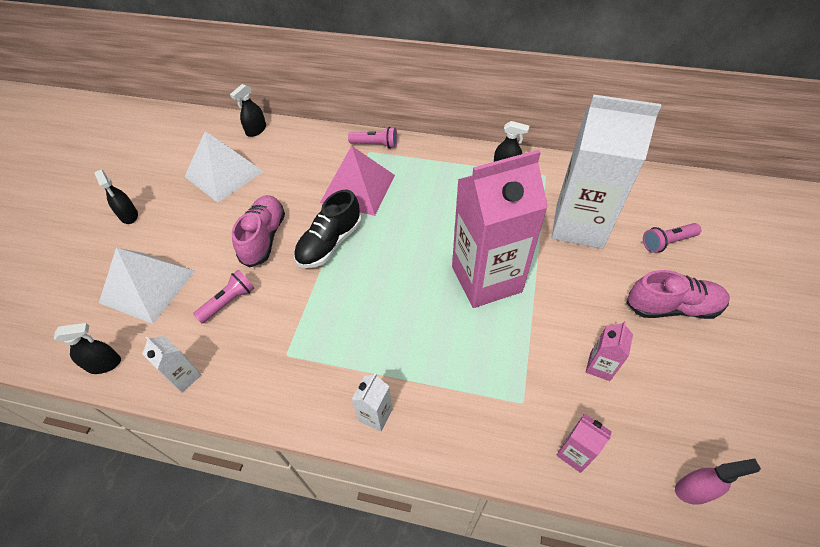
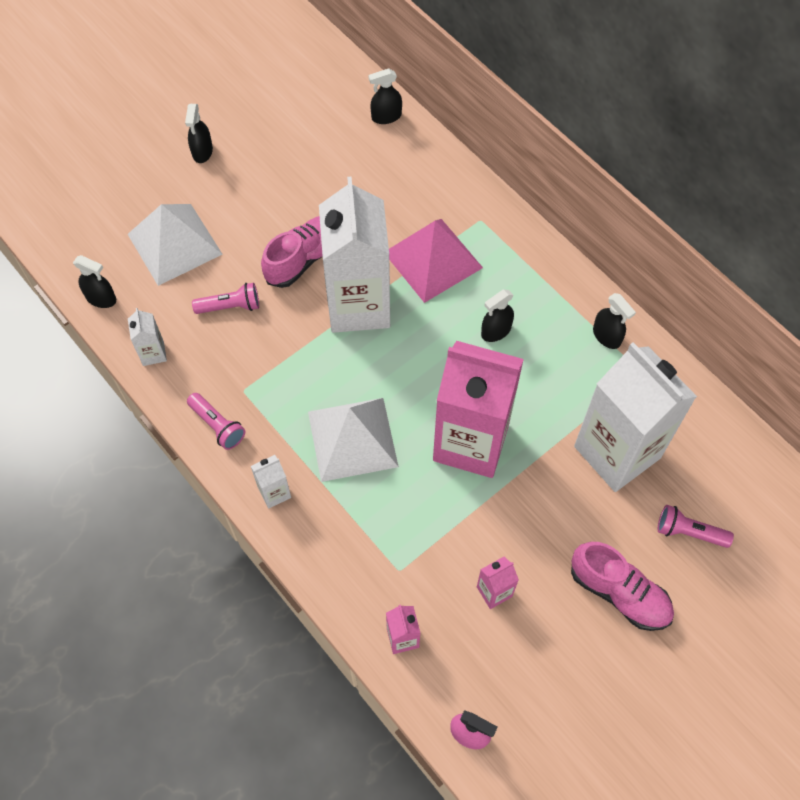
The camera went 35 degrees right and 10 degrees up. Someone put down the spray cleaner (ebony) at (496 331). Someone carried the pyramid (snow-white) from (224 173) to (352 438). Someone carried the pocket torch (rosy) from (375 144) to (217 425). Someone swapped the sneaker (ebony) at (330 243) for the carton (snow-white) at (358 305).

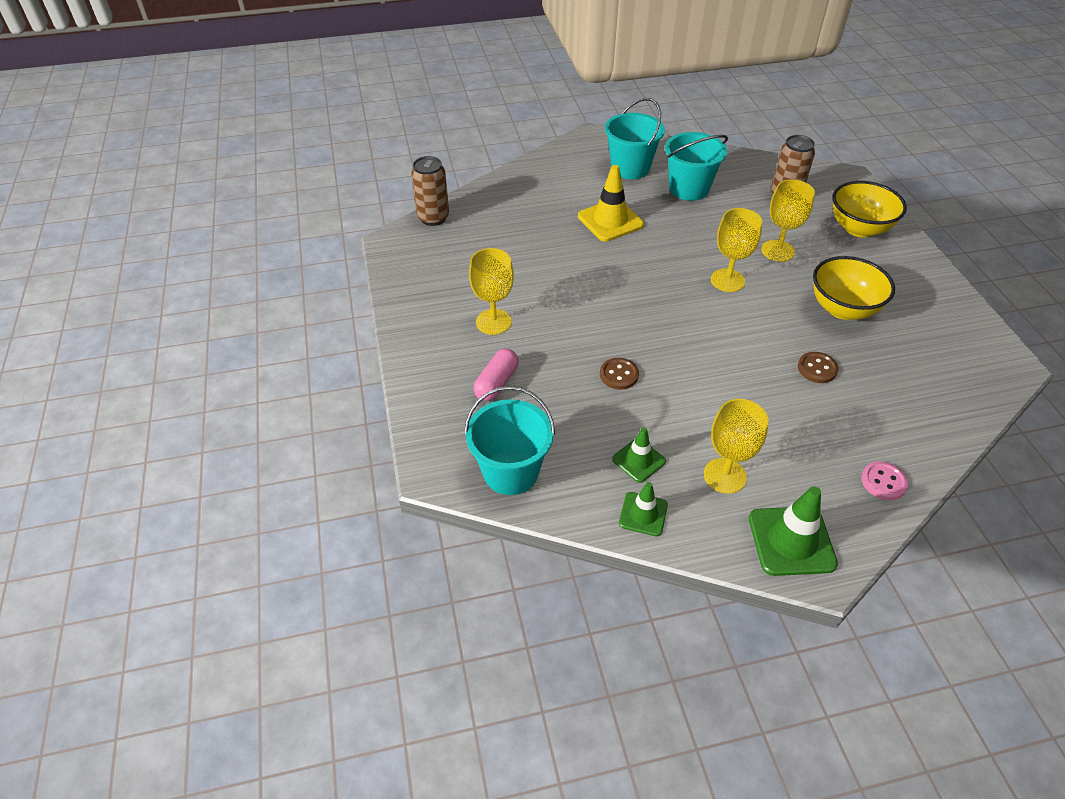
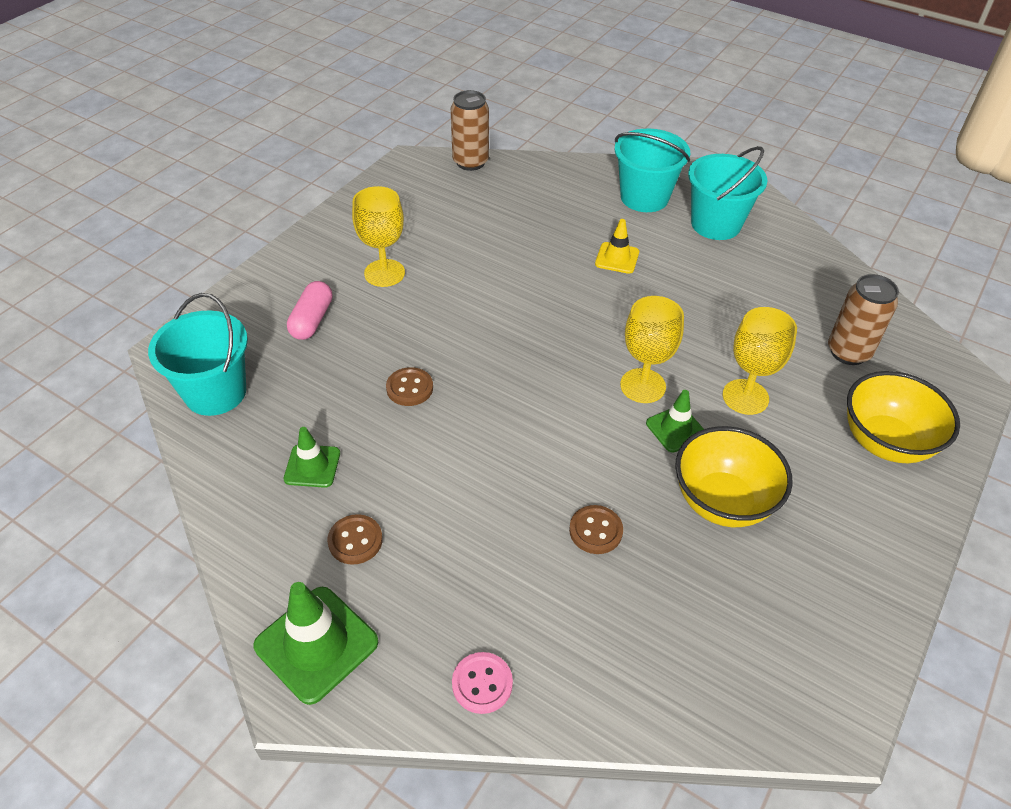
The camera went 45 degrees right and 0 degrees up. Someone carried the safety cone (emerald) from (643 514) to (675 429). Someone carried the bucket (teal) from (689 189) to (644 197). Someone swapped the goblet (bright yellow) at (724 475) for the shirt button (brown) at (355 540). Someone rotated the pill (rosy) at (496 383) by 60 degrees counterclockwise. Someone scaled the safety cone (bright yellow) at (610 221) by 0.60.

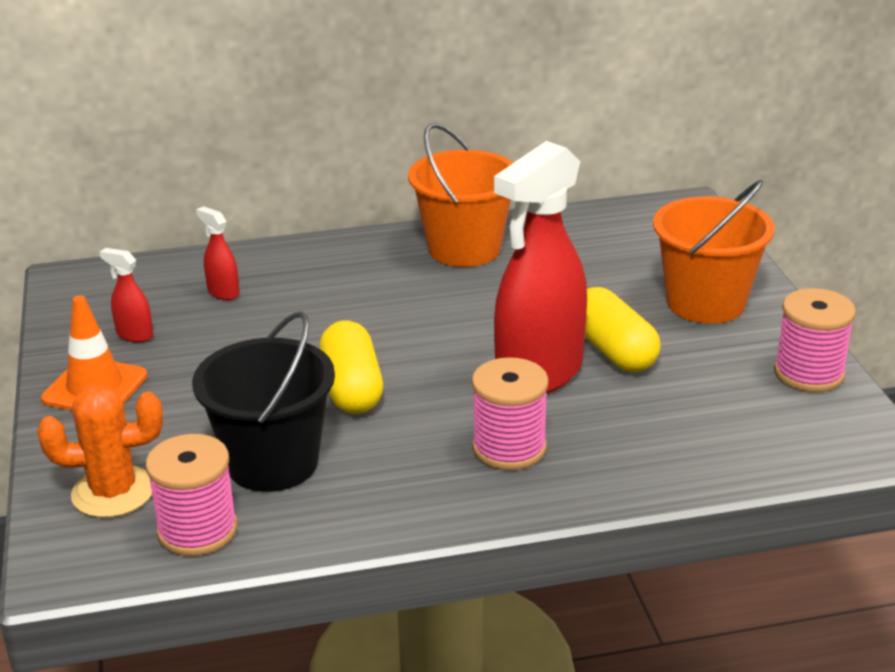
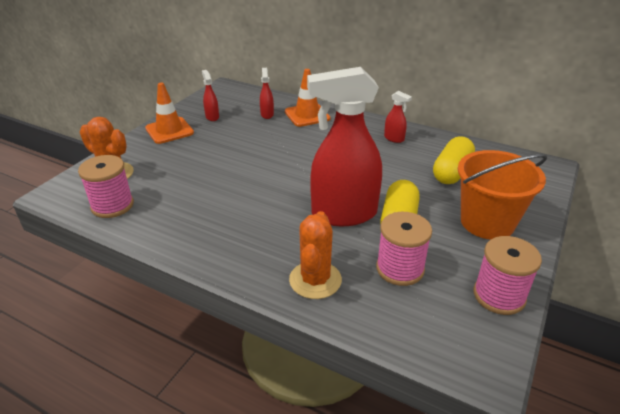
The camera went 40 degrees right and 5 degrees up. Someone took away the bucket (ebony) at (272 463). Someone put down the safety cone (bright orange) at (307 115). Someone put down the prickly plant (bright orange) at (315 280). Someone carried the pill (bright yellow) from (352 388) to (451 172). Someone carried the bobbin (rosy) from (509 448) to (400 269). Someone swapped the bucket (bright orange) at (464 249) for the spray cleaner (crimson) at (394 139).

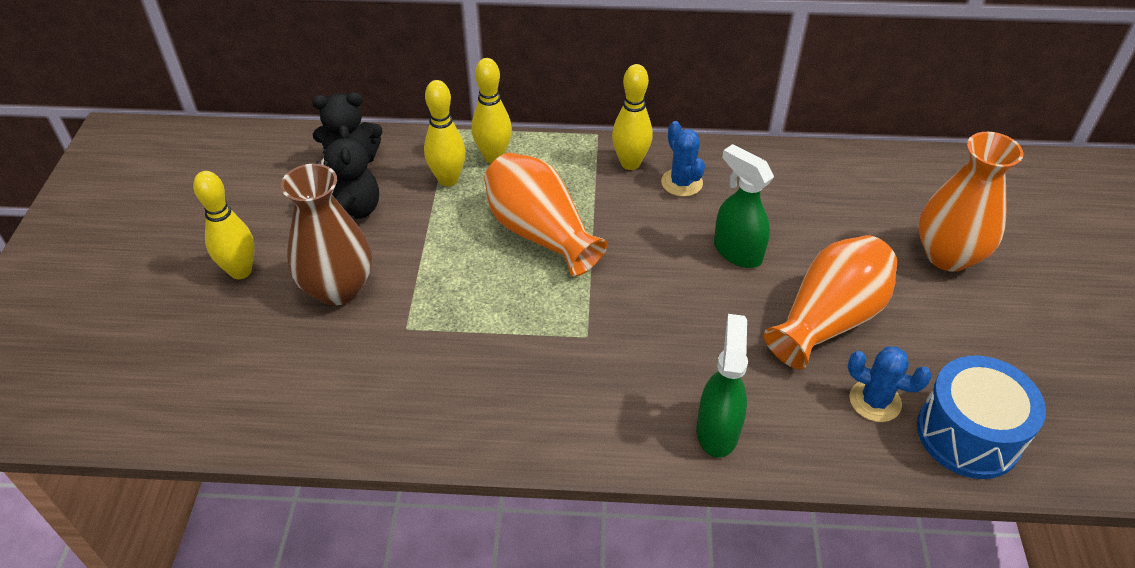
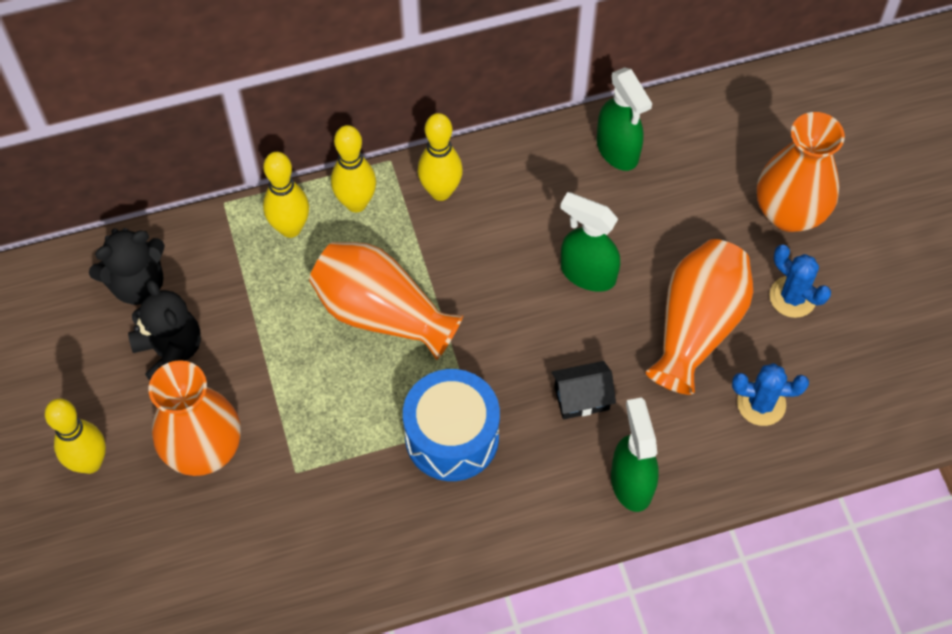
The camera went 20 degrees left and 15 degrees up. Someone put down the toy house (ebony) at (581 398). Someone put down the spray cleaner (emerald) at (618 150). Someone carried the bowling pin (bright yellow) from (448 179) to (356 203). Someone carried the prickly plant (royal blue) from (681 183) to (792 297). Someone carried the drum (royal blue) from (968 434) to (452 437). Someone repainted the flower vase (brown) at (338 288), which became the flower vase (bright orange) at (204 449).

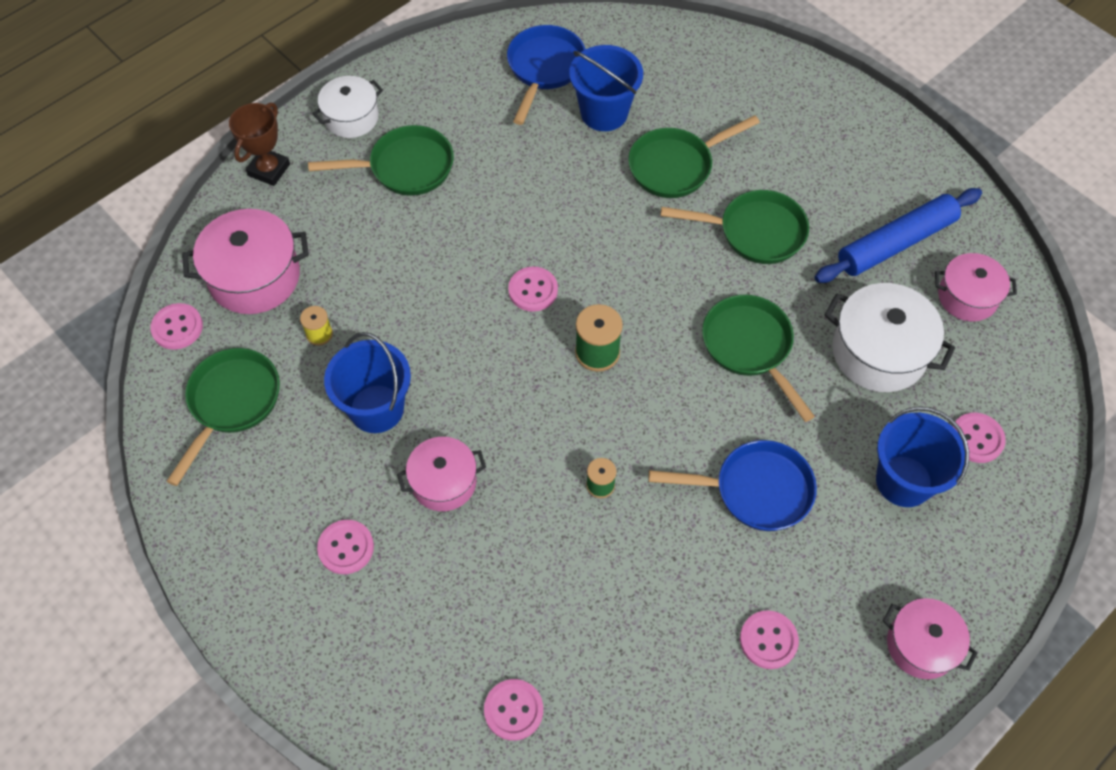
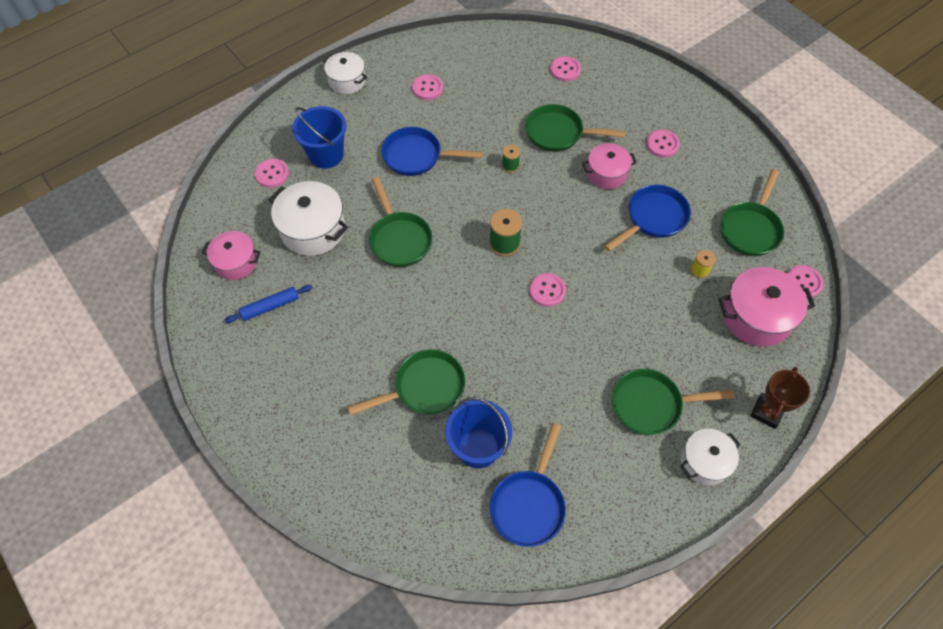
The camera went 175 degrees left and 0 degrees up. Someone carried the frying pan (emerald) from (755 232) to (558 133). Someone swapped the bucket (royal blue) at (376 408) for the frying pan (royal blue) at (653 218). Someone repainted the stockpot (rosy) at (921 645), which became the stockpot (snow-white) at (347 81). Someone scaled the pastry roller (royal blue) at (896 243) by 0.58.

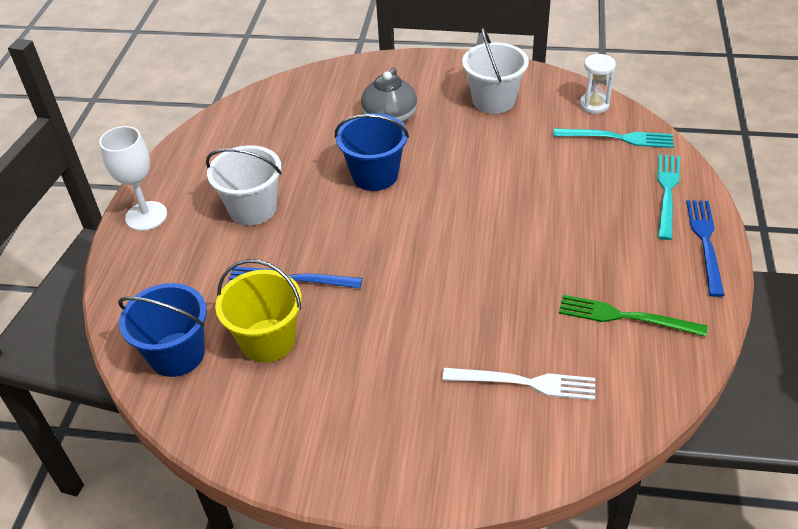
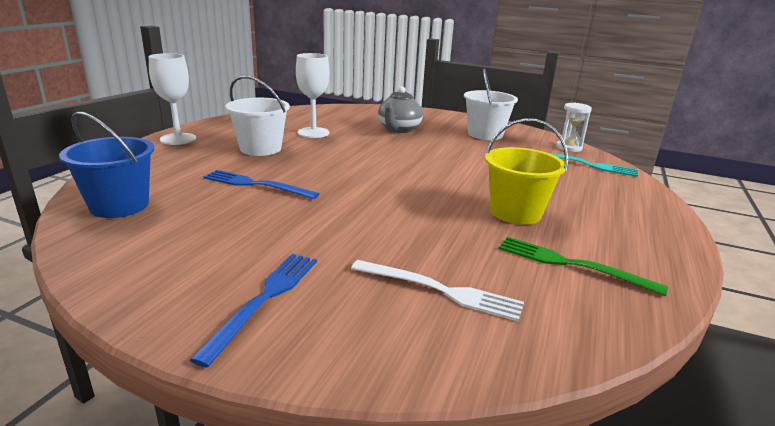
The camera went 10 degrees right and 20 degrees down. Someone took away the bucket (royal blue) at (375 175). Someone took away the dinner fork (teal) at (667 192). Someone put down the goblet (snow-white) at (313 133). Someone carried the bucket (bright yellow) from (268 340) to (515 212). Someone carried the dinner fork (royal blue) from (705 242) to (265 299).

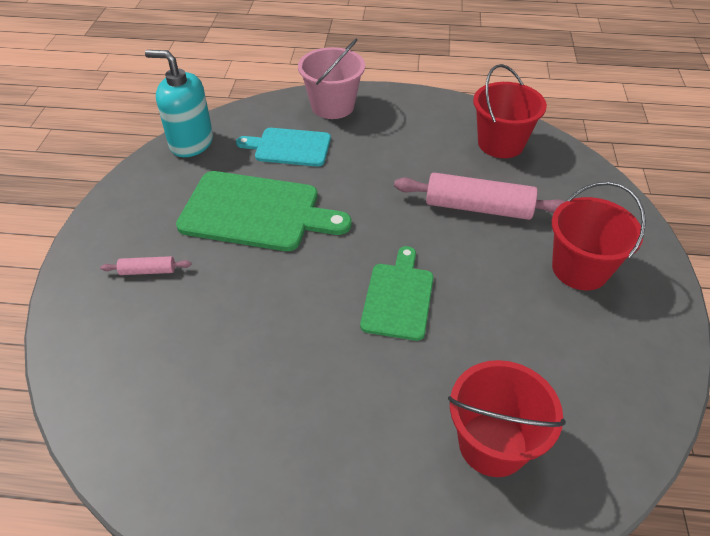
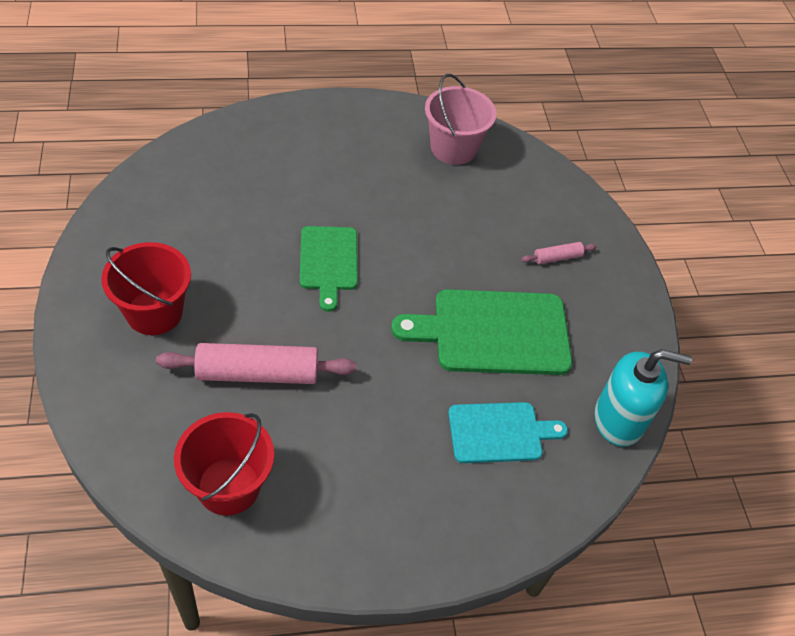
The camera went 160 degrees right and 5 degrees up. Someone took away the bucket (crimson) at (492 444). Someone carried the bucket (rosy) from (332 106) to (453 148).

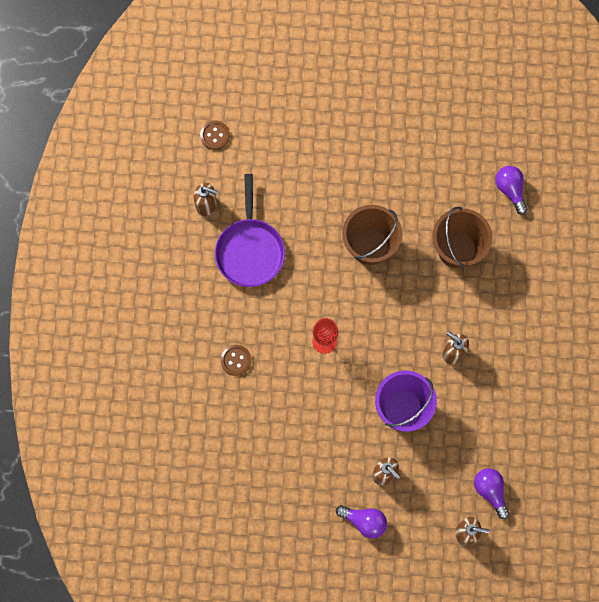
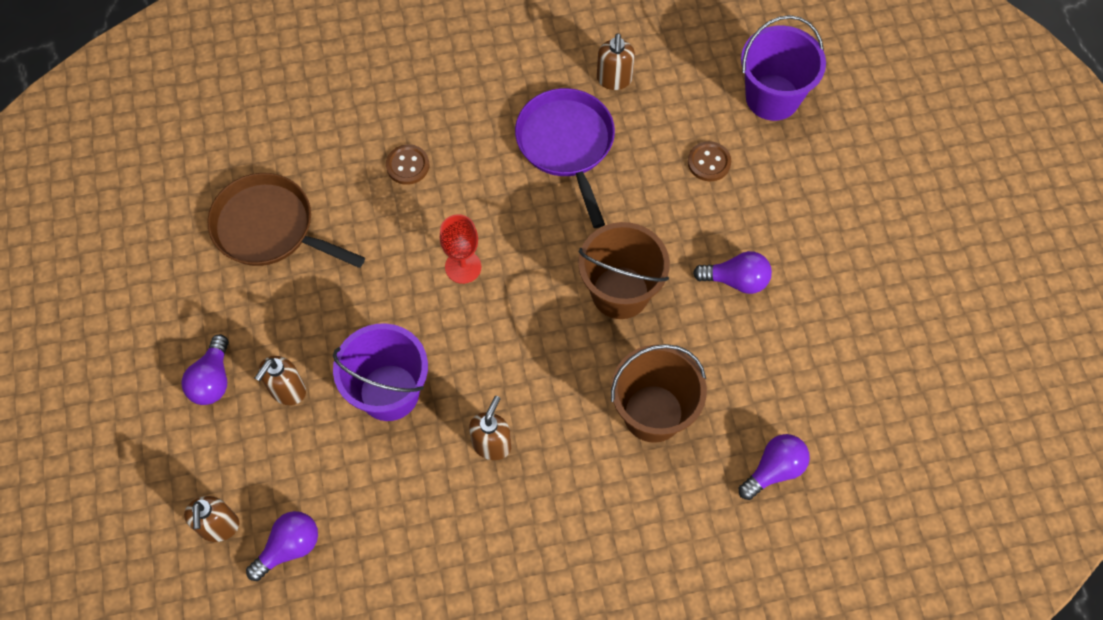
The camera went 75 degrees right and 10 degrees down. Someone put down the frying pan (brown) at (269 228). Someone put down the light bulb (purple) at (736 280). Someone put down the bucket (purple) at (772 97). Someone carried the shirt button (brown) from (215 135) to (709 162). Someone rotated the frying pan (purple) at (250 250) by 90 degrees clockwise.

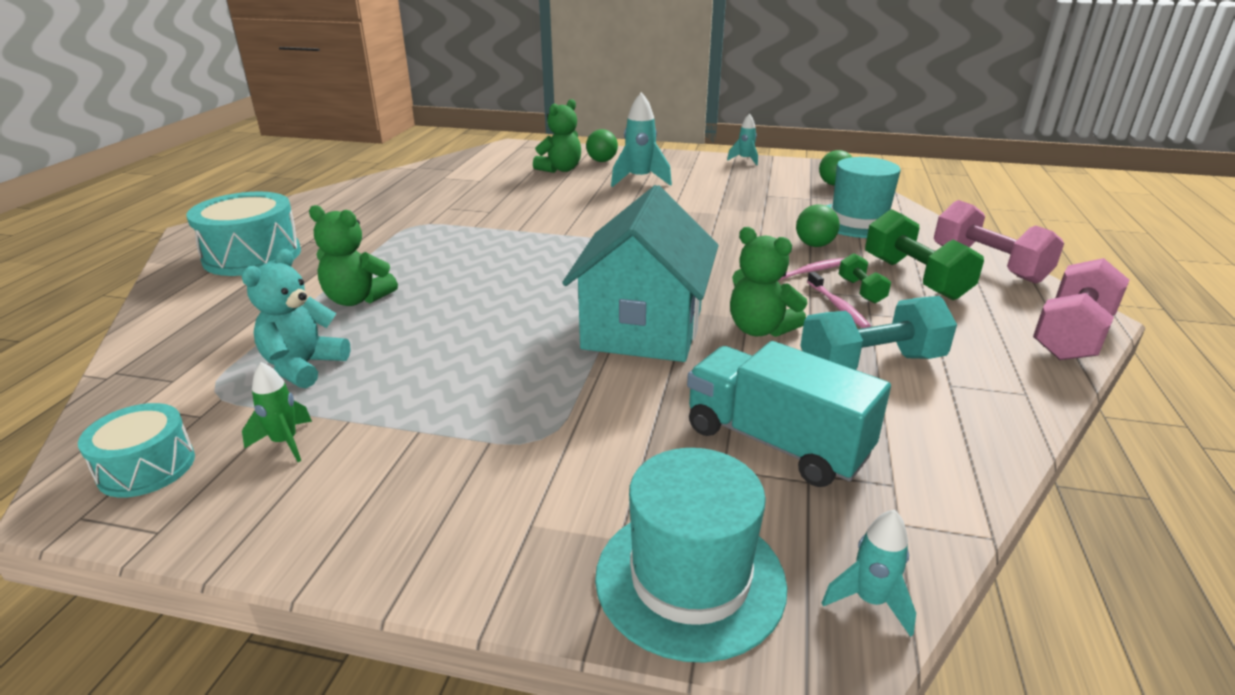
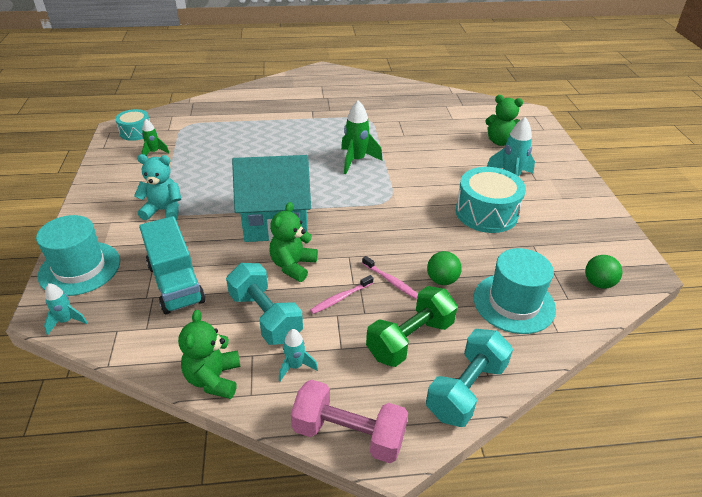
The camera went 70 degrees right and 10 degrees up. Someone took away the play ball (emerald) at (602 161). Someone took away the hand weight (emerald) at (861 291). Someone put down the rocket (emerald) at (356 160). Someone carried the drum (teal) from (252 256) to (486 213). Someone carried the teddy (teal) from (303 366) to (164 210). Someone carried the teddy (emerald) from (357 299) to (214 379). Someone carried the rocket (teal) from (745 160) to (295 366). Someone repainted the hand weight (rosy) at (988 265), which became the hand weight (teal) at (466 390). Someone rotated the truck (teal) at (775 442) by 135 degrees clockwise.

